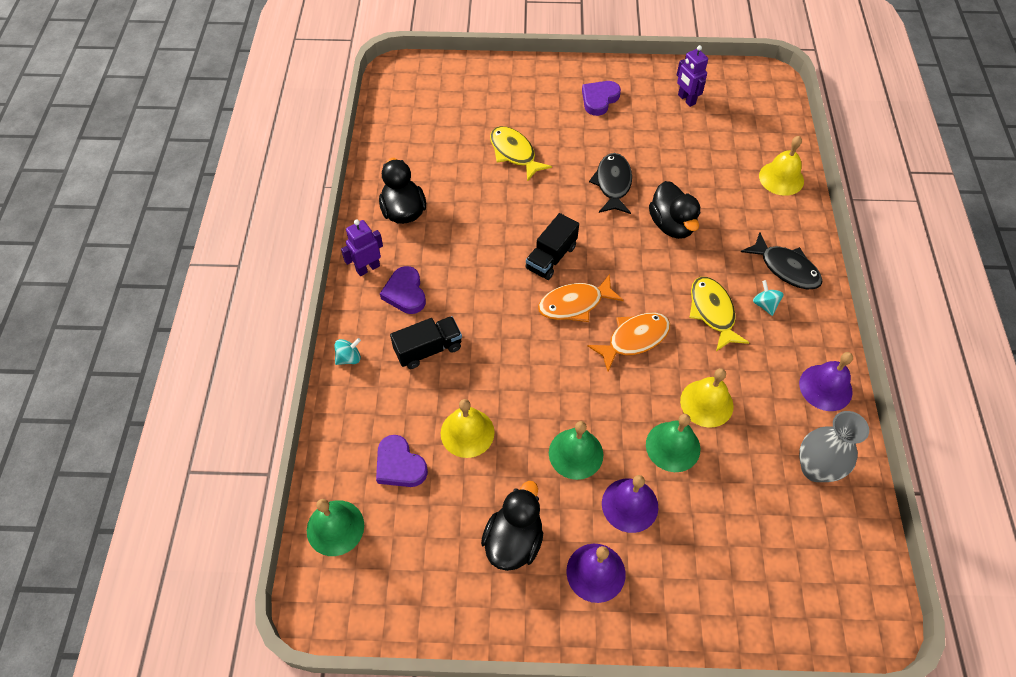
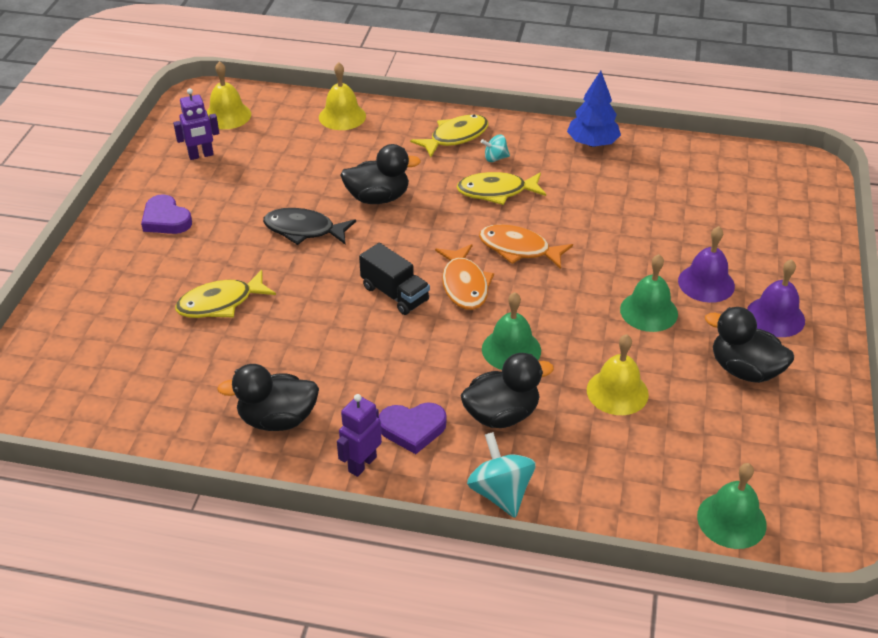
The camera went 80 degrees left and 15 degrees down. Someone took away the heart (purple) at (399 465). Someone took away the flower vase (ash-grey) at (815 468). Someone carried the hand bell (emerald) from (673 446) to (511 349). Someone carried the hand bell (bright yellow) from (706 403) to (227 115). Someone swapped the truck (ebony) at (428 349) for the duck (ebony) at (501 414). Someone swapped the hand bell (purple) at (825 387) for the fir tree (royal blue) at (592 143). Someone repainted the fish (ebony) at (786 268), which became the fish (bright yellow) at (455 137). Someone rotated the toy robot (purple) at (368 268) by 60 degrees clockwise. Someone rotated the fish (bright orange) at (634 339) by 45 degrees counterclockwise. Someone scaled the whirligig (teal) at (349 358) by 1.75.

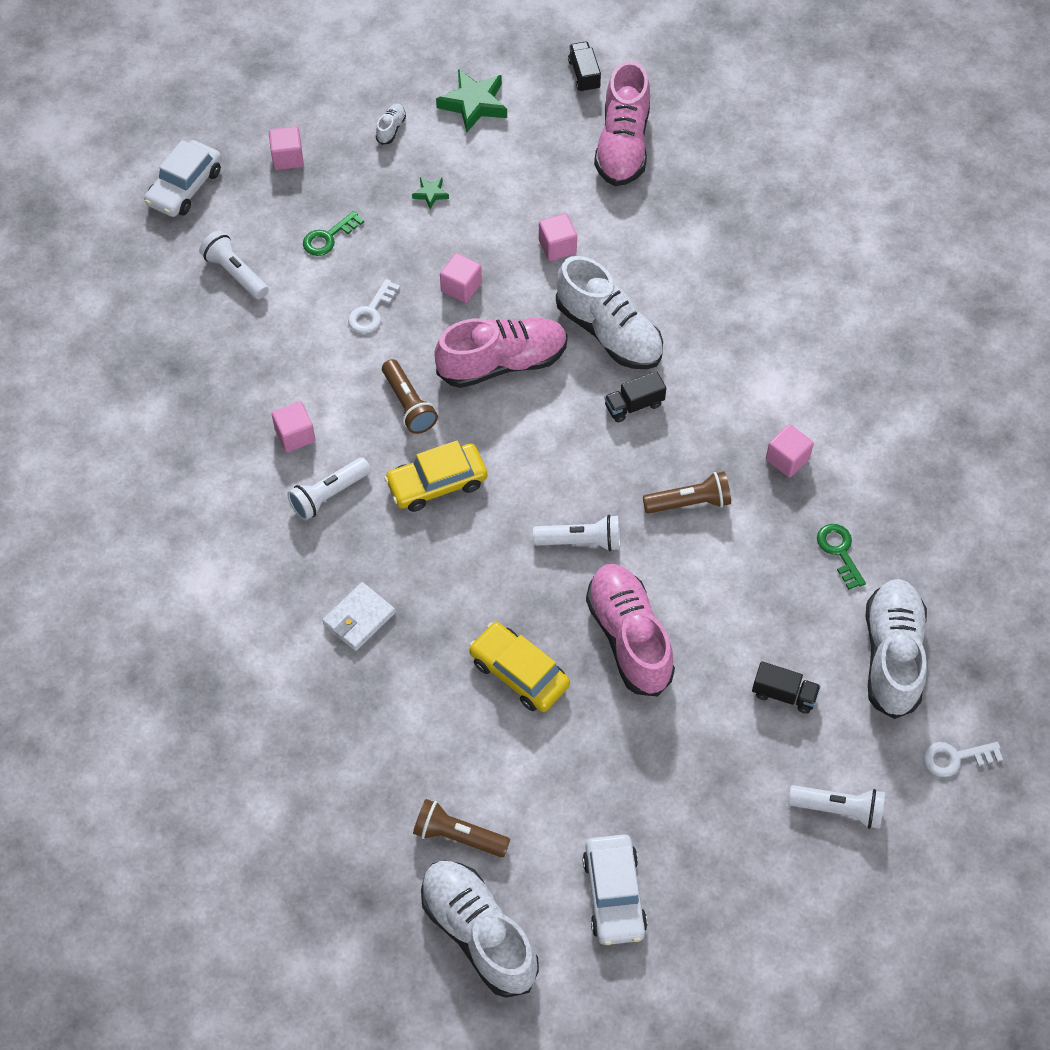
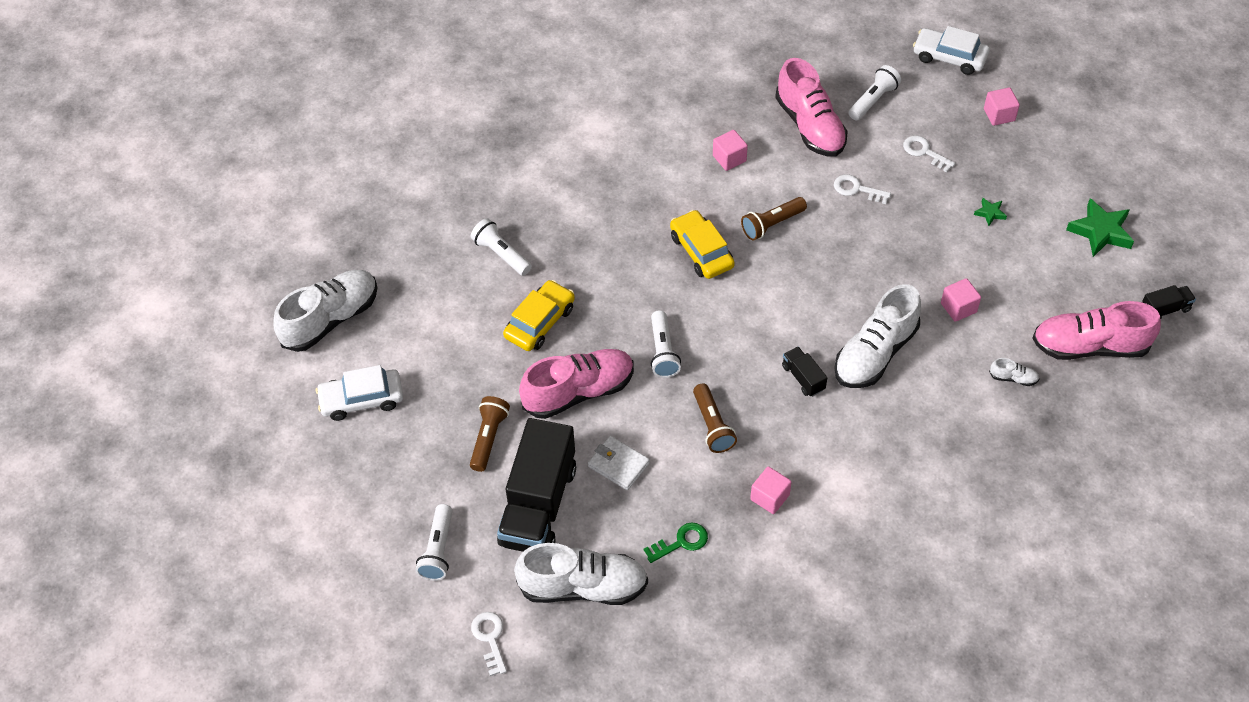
The camera went 85 degrees right and 5 degrees down. Someone took away the block (rosy) at (461 287). Someone carried the pocket torch (snow-white) from (328 495) to (501 254). Someone carried the wallet (snow-white) from (359 618) to (618 465). Someone carried the sneaker (snow-white) from (391 129) to (1013 378). Someone carried the pocket torch (brown) from (458 835) to (489 438). Someone carried the sneaker (rosy) from (502 363) to (810 126). Someone repainted the latchkey (emerald) at (328 237), which became the latchkey (snow-white) at (924 152). Someone scaled the truck (ebony) at (784 694) by 2.31.

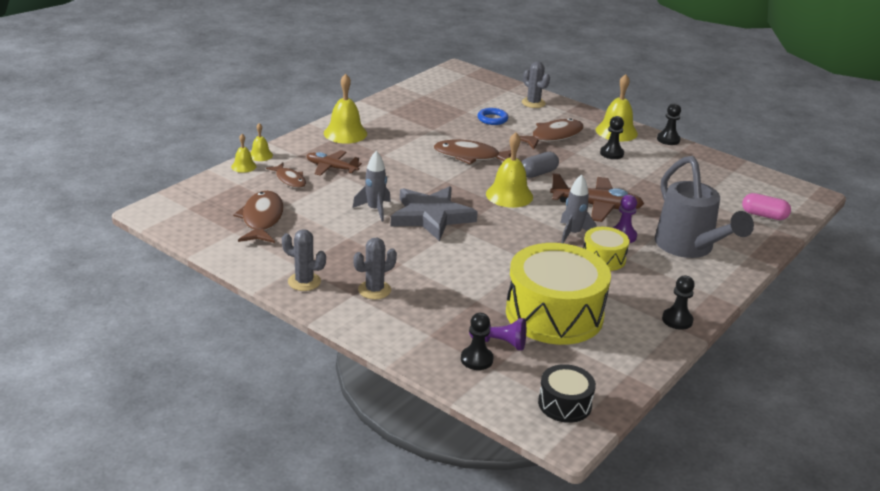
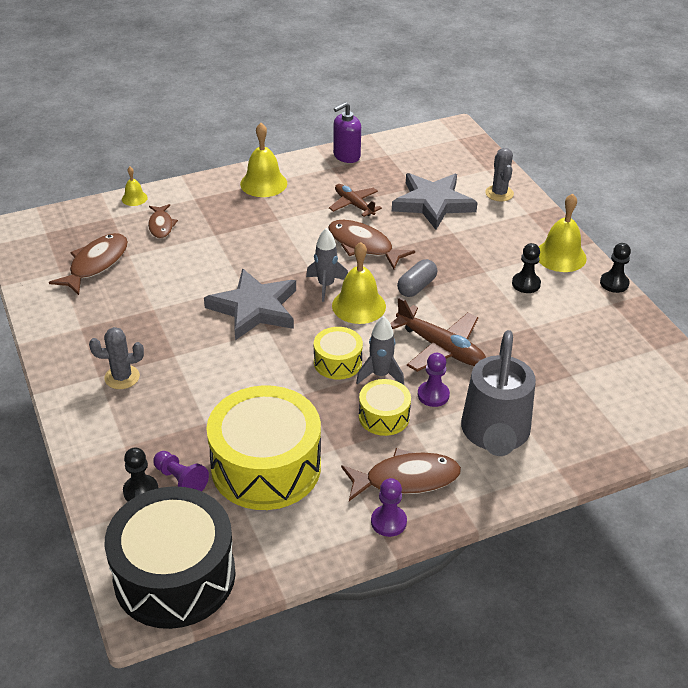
The camera went 30 degrees right and 10 degrees up. Someone took away the hand bell (bright yellow) at (260 155). Someone took away the prickly plant (ash-grey) at (304 282). Someone took away the pill (rosy) at (764 215). Someone put down the drum (bright yellow) at (337 362). Someone put down the soap dispenser (purple) at (346 156). Someone carried the toy plane (brown) from (331 168) to (354 205). Someone carried the rocket (ash-grey) from (375 210) to (326 286). Someone carried the fish (brown) from (553 136) to (406 479). Someone swapped the torus (royal blue) at (492 119) for the star (ash-grey) at (433 203). Someone repainted the pawn (ebony) at (677 320), which became the pawn (purple) at (388 522). Someone rotated the pill (ash-grey) at (538 173) by 45 degrees counterclockwise. Someone scaled the drum (ebony) at (564 404) by 2.05.

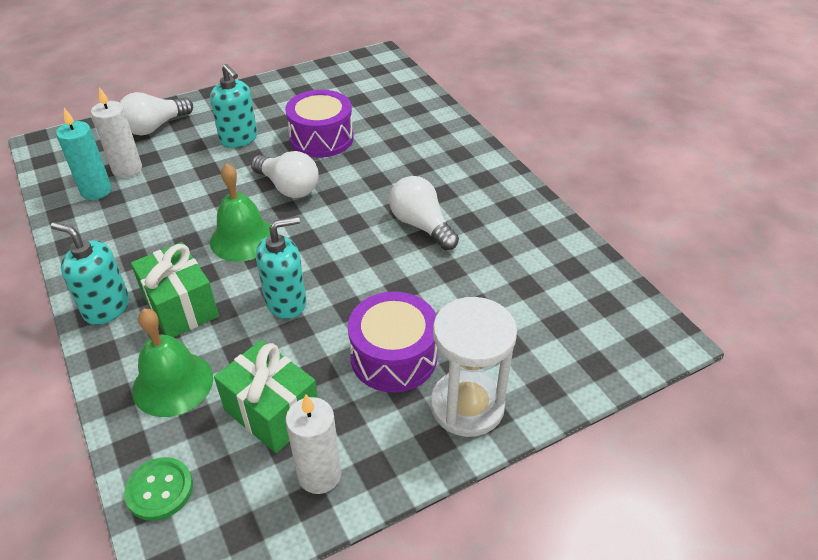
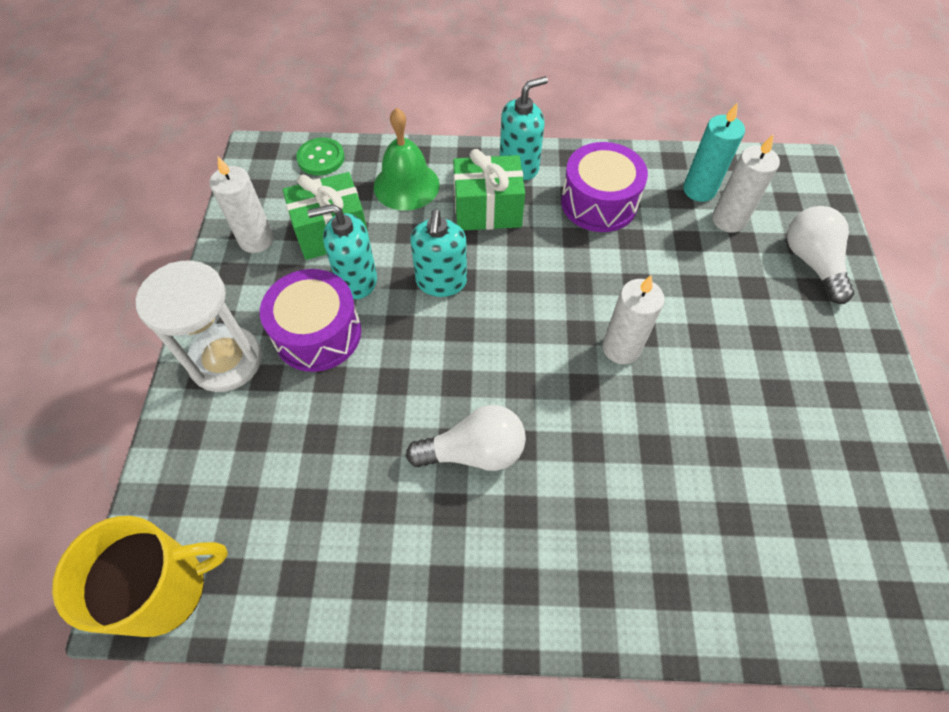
The camera went 120 degrees right and 15 degrees up. Someone took away the hand bell (emerald) at (243 238). Someone put down the mug (bright yellow) at (164 589). Someone carried the soap dispenser (teal) from (239 139) to (356 280). Someone carried the drum (purple) from (321 138) to (599 202). Someone swapped the light bulb (snow-white) at (288 187) for the candle (snow-white) at (621 348).

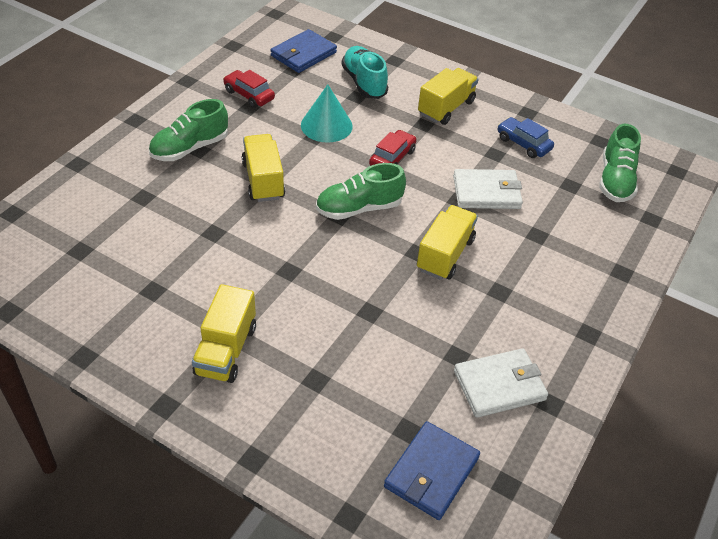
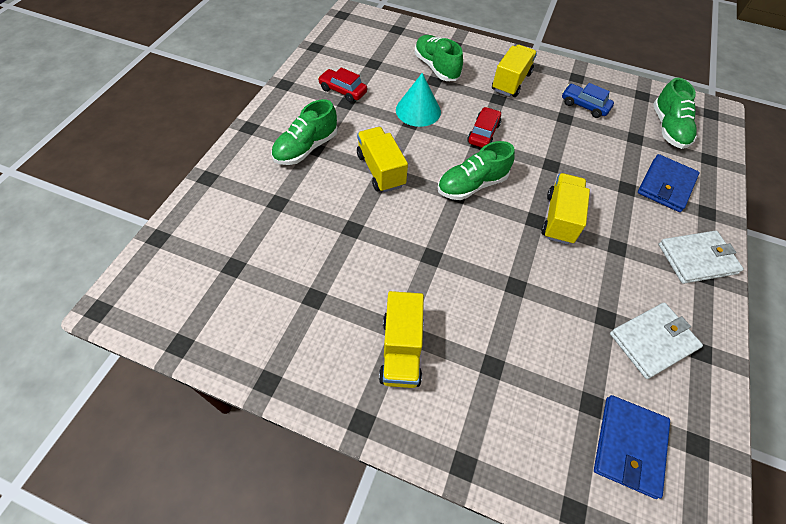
The camera went 10 degrees left and 10 degrees up. Someone carried the wallet (royal blue) from (303 54) to (666 185). Someone carried the wallet (snow-white) from (486 192) to (697 259). Someone repainted the sneaker (teal) at (364 83), which became the sneaker (emerald) at (436 67).

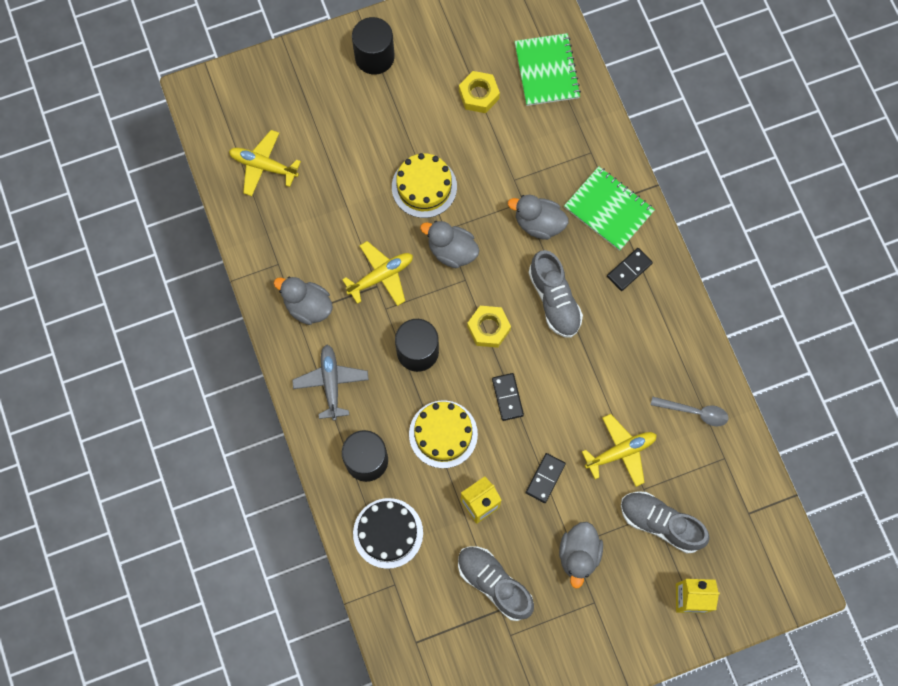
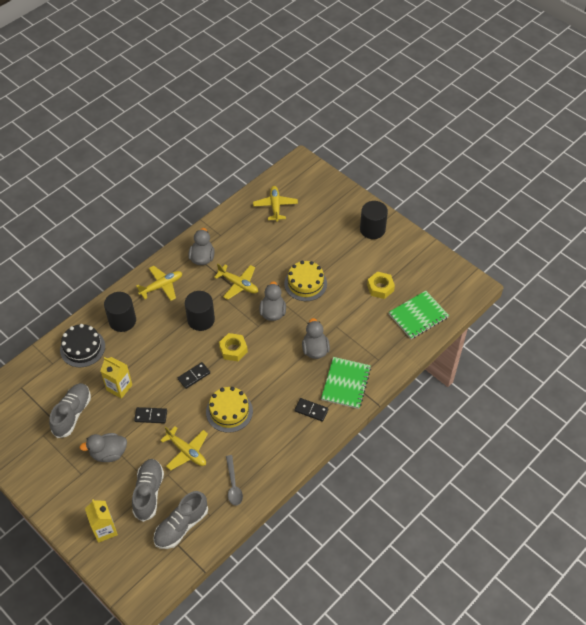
The camera went 65 degrees right and 20 degrees down. Someone carried the gateau (bright yellow) from (443 434) to (229 411). Someone carried the sneaker (ash-grey) from (554 300) to (181 526). Someone repainted the toy plane (ash-grey) at (331 382), which became the toy plane (bright yellow) at (161 286).

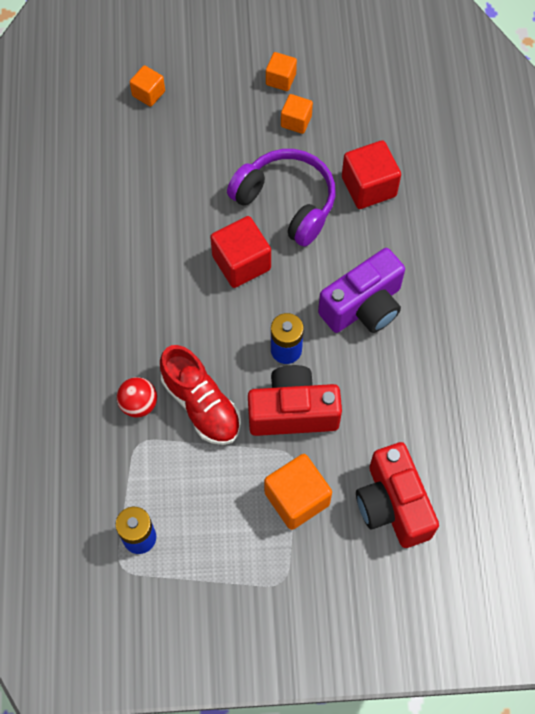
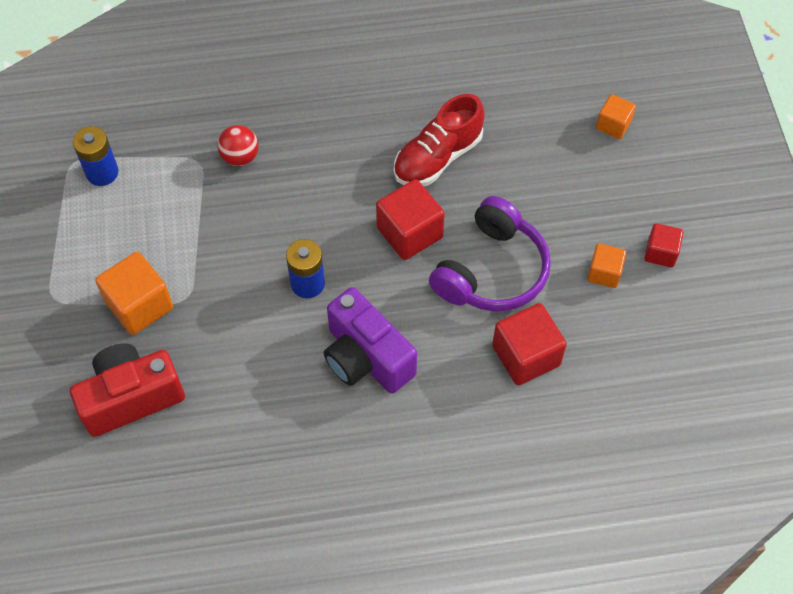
The camera went 85 degrees right and 5 degrees down. Someone took away the camera (crimson) at (293 412). Someone carried the sneaker (crimson) from (201 404) to (437 157). Someone repainted the block (bright orange) at (280 79), which became the block (crimson) at (660 253).

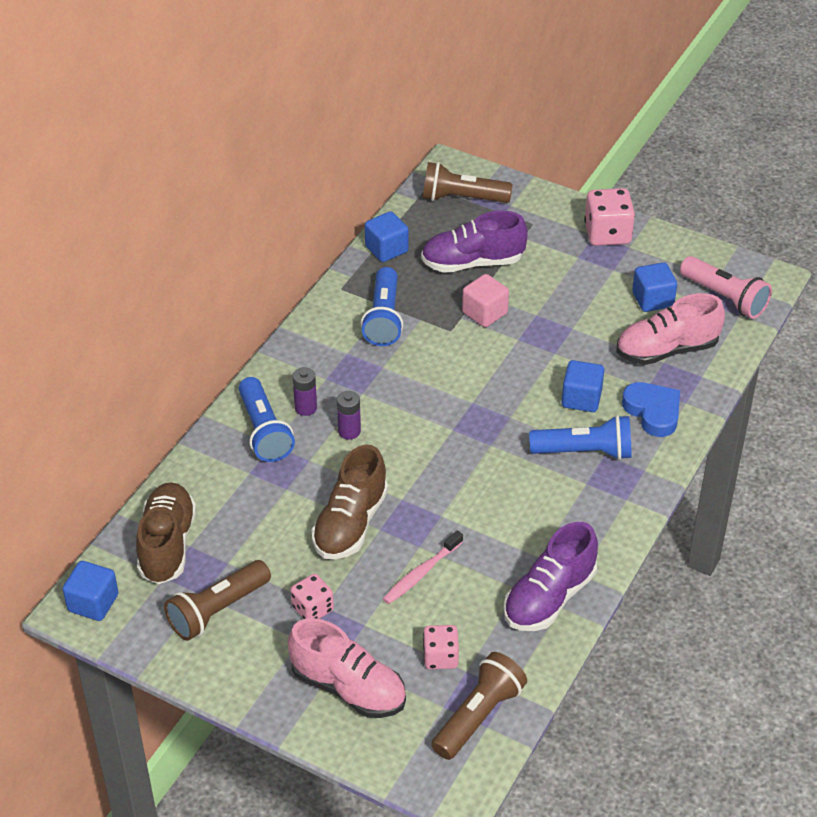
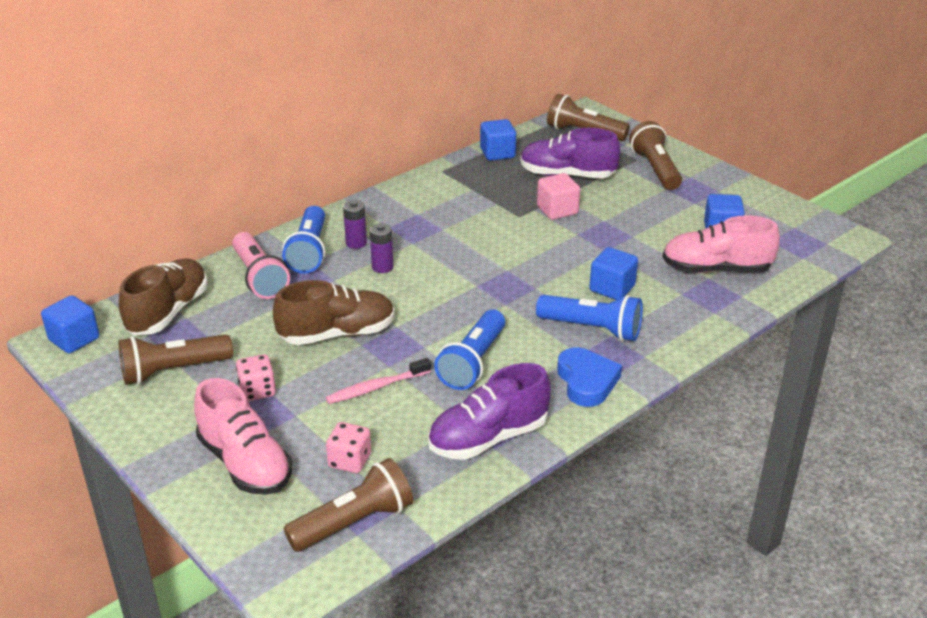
The camera went 20 degrees right and 10 degrees down. Someone took away the game die (rosy) at (607 234). Someone put down the pocket torch (brown) at (655 169). Someone carried the pocket torch (royal blue) from (384 318) to (473 362). Someone carried the heart (royal blue) from (653 412) to (586 381). Someone carried the pocket torch (rosy) from (725 298) to (259 277). Someone rotated the sneaker (brown) at (350 524) by 150 degrees counterclockwise.

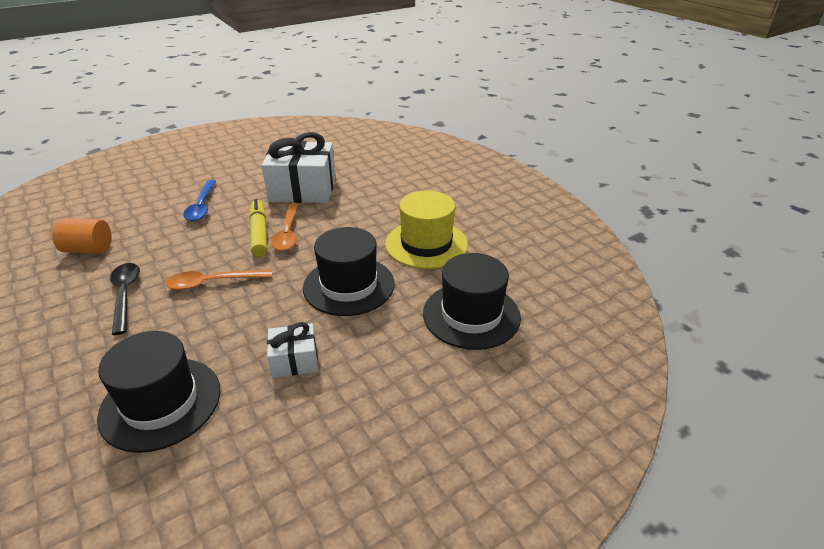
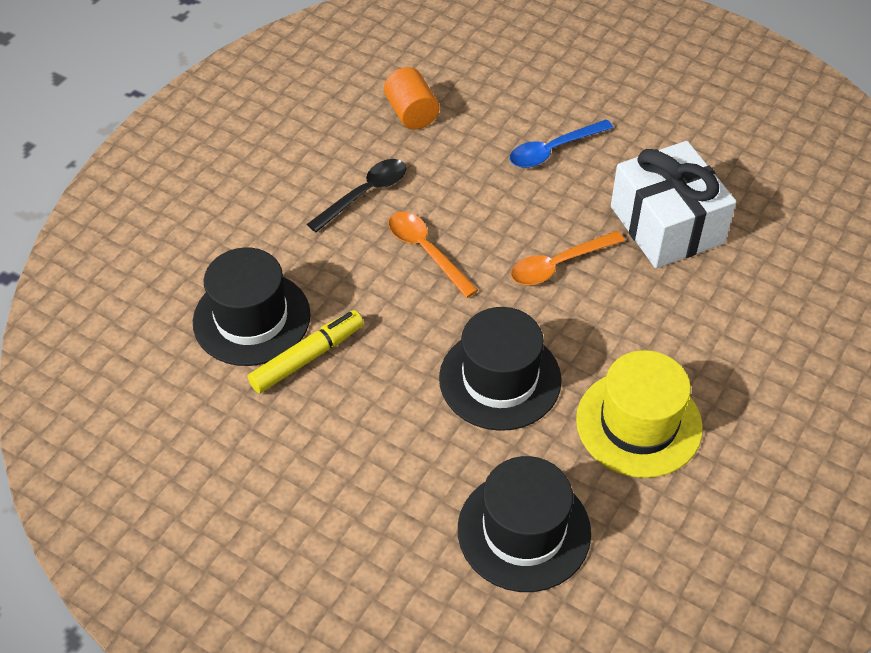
The camera went 65 degrees right and 15 degrees up. Someone took away the wrapped gift (snow-white) at (294 360). Someone carried the marker pen (bright yellow) from (259 233) to (307 358).

